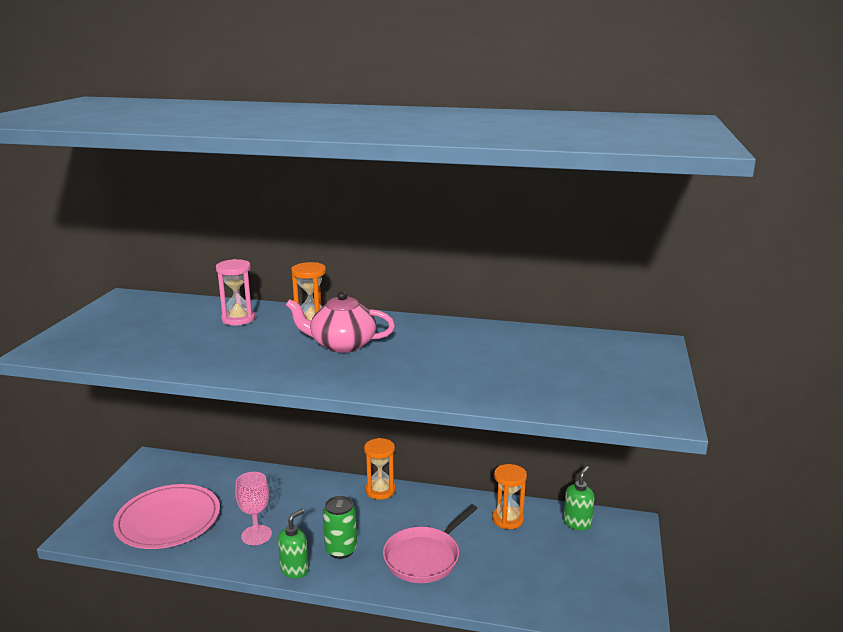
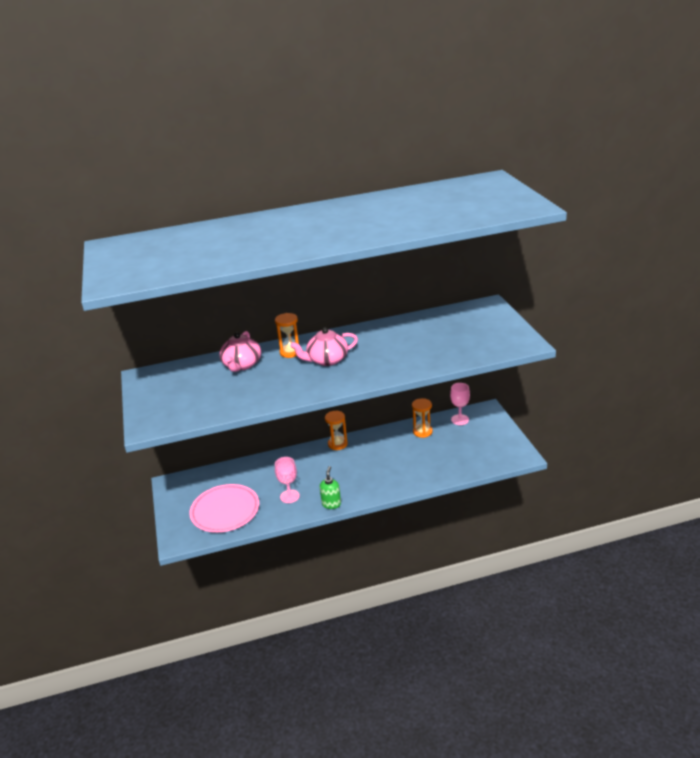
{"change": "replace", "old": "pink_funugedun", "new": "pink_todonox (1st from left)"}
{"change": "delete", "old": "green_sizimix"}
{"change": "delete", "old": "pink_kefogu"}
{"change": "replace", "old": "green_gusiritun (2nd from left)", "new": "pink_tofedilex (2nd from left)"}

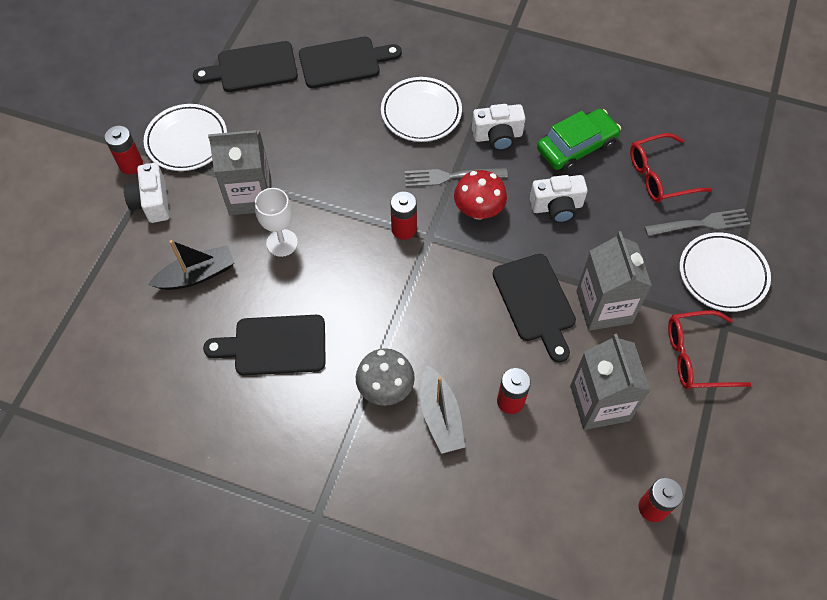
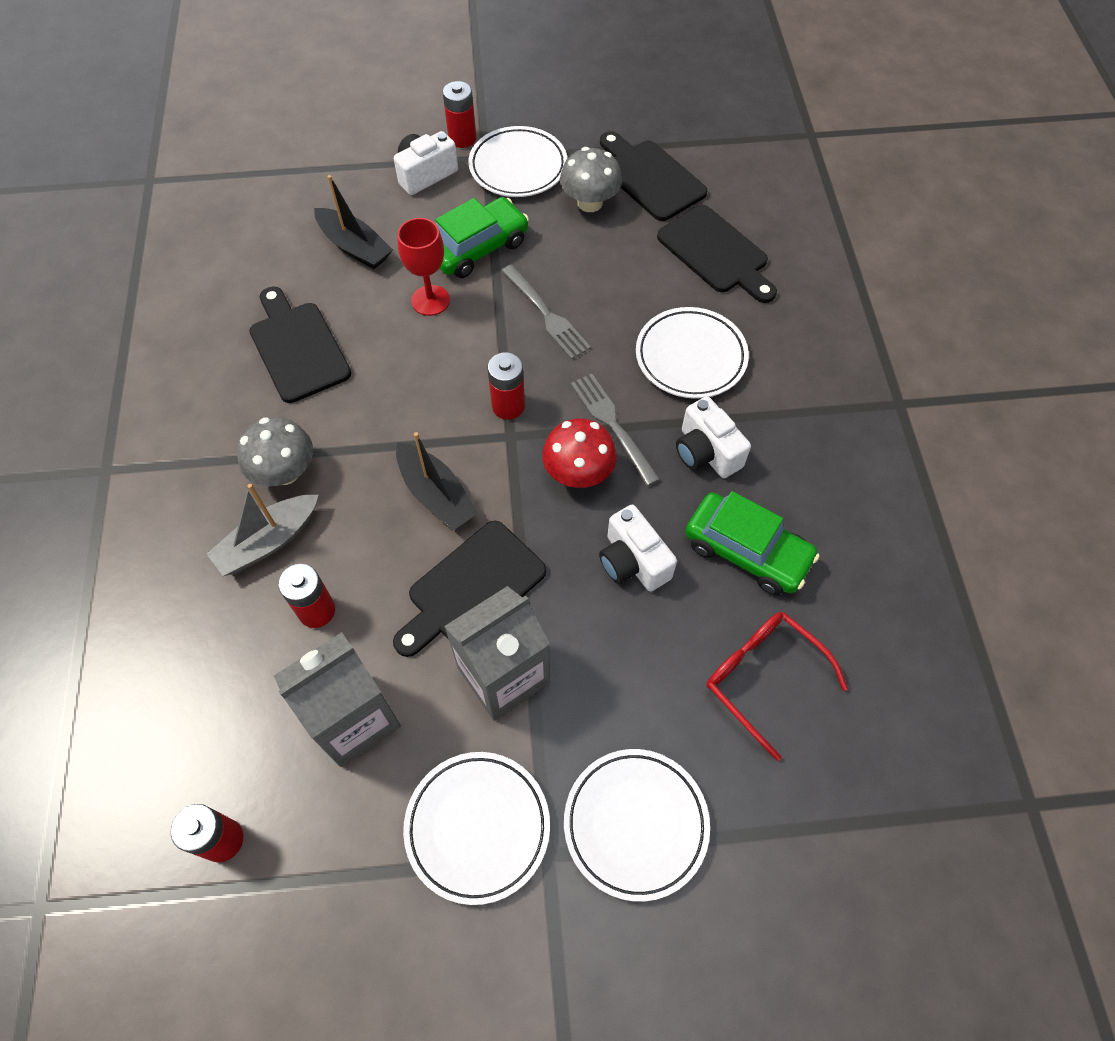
{"change": "replace", "old": "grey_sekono (1st from left)", "new": "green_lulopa (1st from left)"}
{"change": "recolor", "old": "white_tofedilex", "new": "red_tofedilex"}
{"change": "move", "old": "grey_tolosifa (2nd from left in the first image)", "new": "grey_tolosifa (1st from left)"}
{"change": "replace", "old": "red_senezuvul (2nd from left)", "new": "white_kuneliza (1st from left)"}
{"change": "insert", "new": "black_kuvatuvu (2nd from left)"}
{"change": "insert", "new": "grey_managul (2nd from left)"}

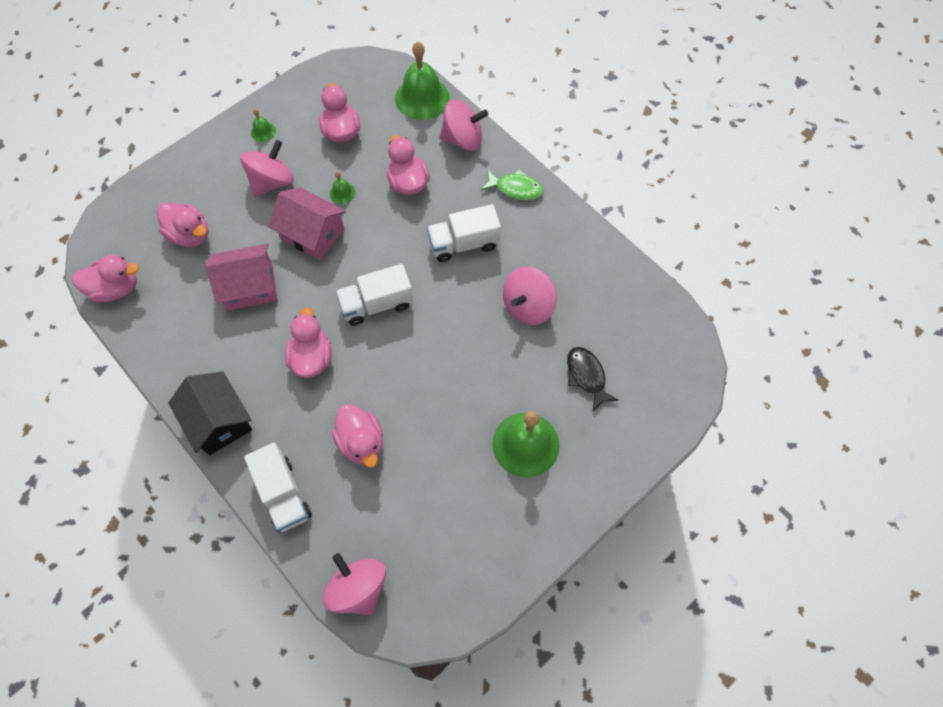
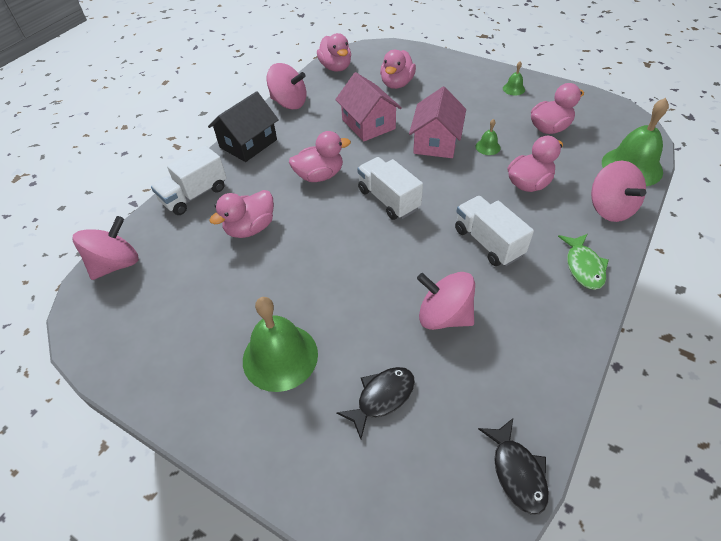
{"change": "move", "old": "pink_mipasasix (1st from left in the first image)", "new": "pink_mipasasix (2nd from left)"}
{"change": "insert", "new": "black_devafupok (2nd from left)"}

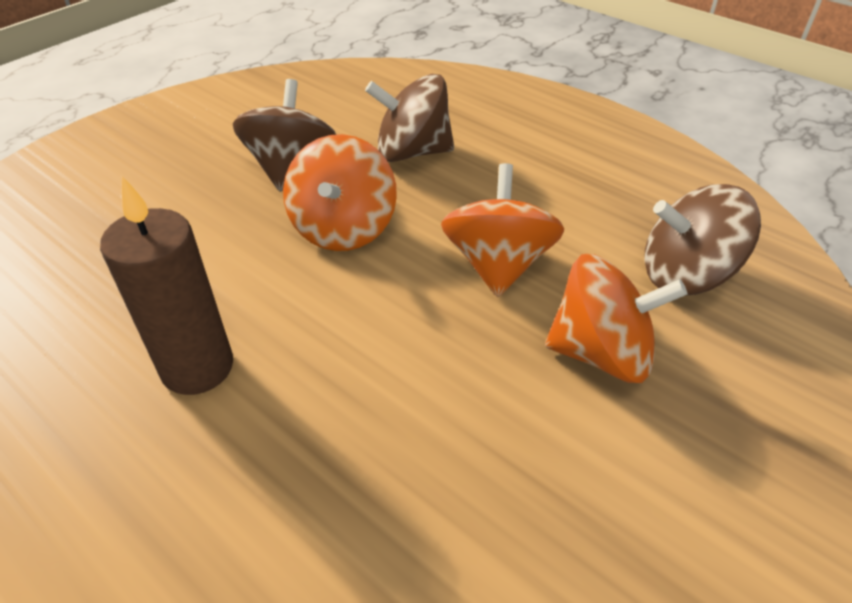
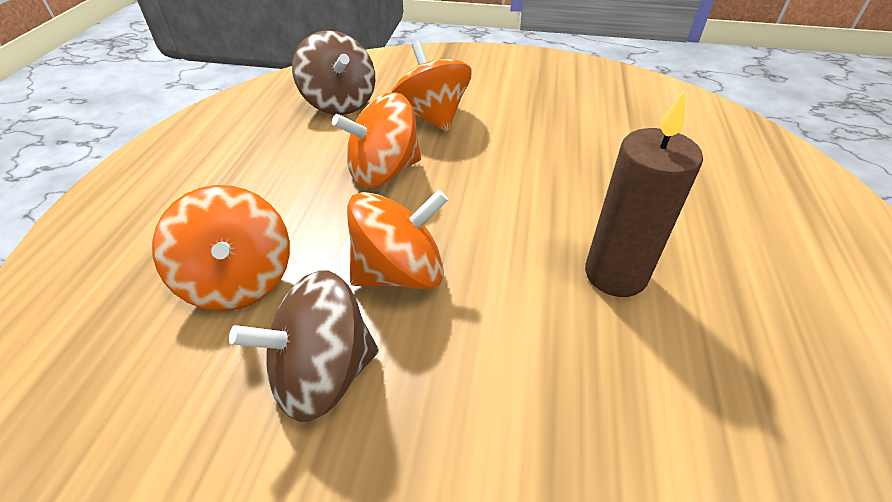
{"change": "recolor", "old": "brown_mipasasix (2nd from left)", "new": "orange_mipasasix (1st from left)"}

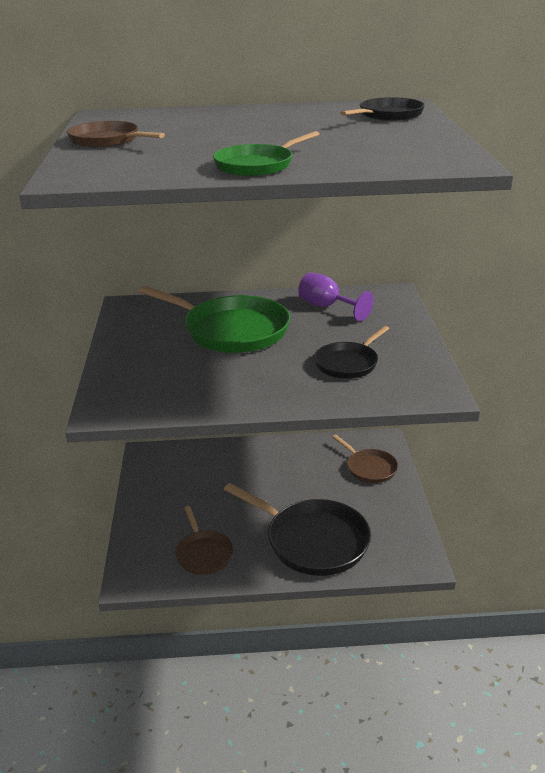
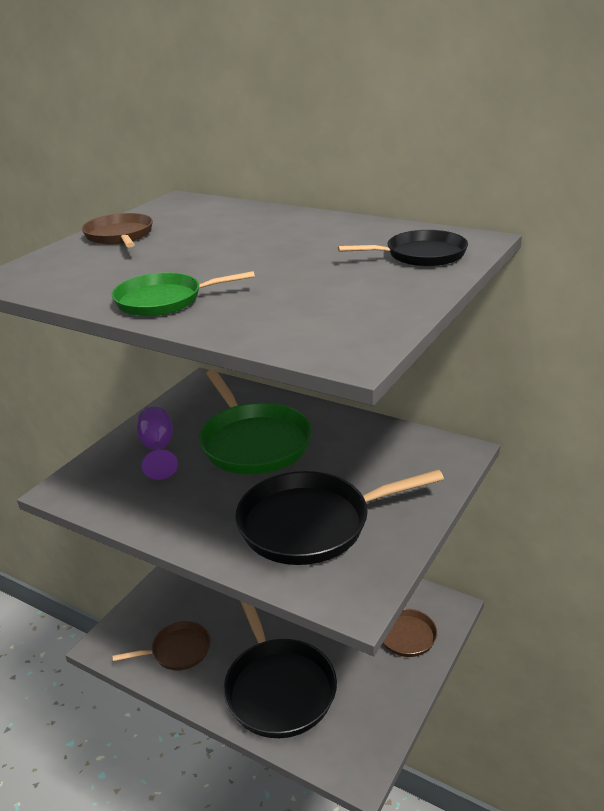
{"change": "rotate", "old": "brown_kefogu (2nd from left)", "degrees": -120}
{"change": "move", "old": "purple_tofedilex"}
{"change": "resize", "old": "black_kefogu (2nd from left)", "factor": 1.79}

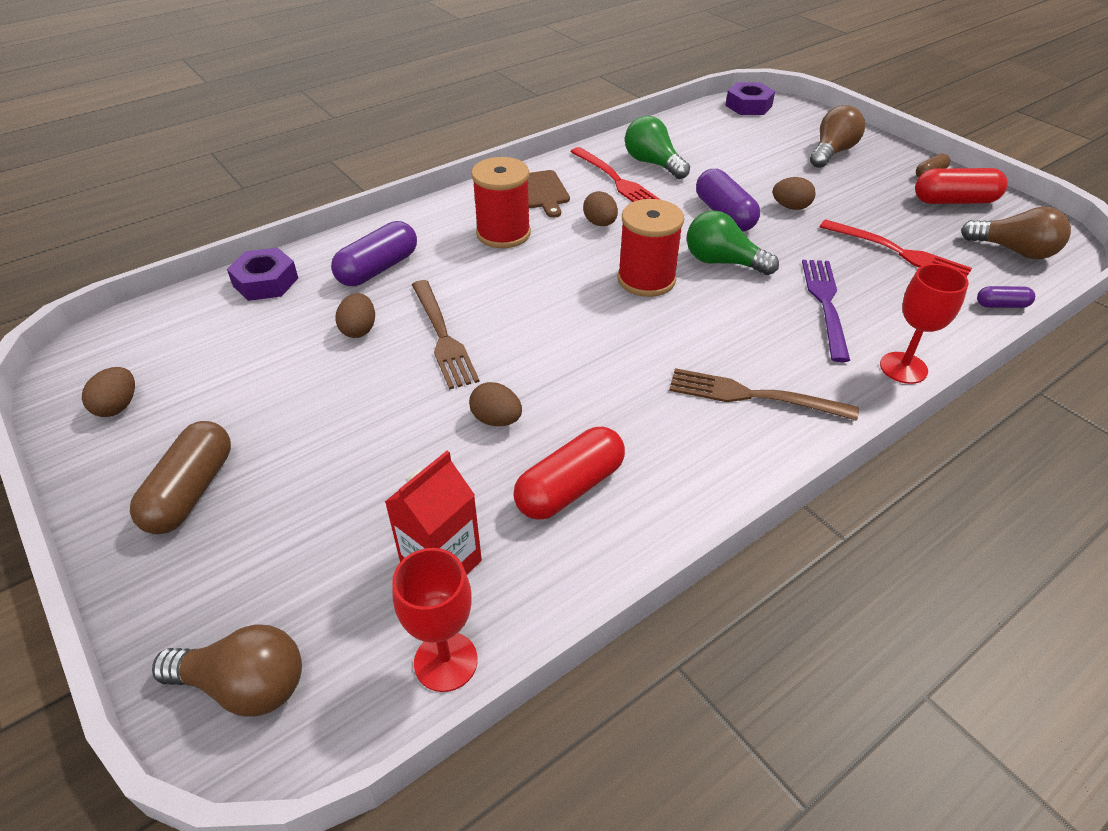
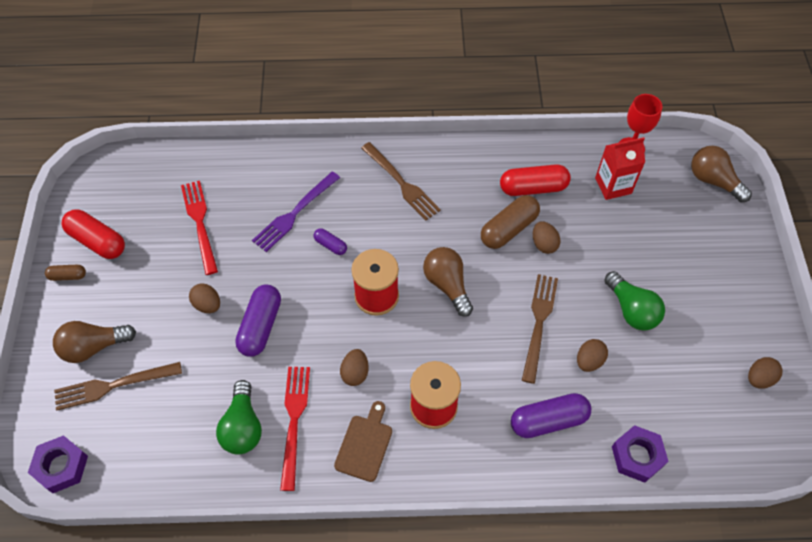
{"change": "move", "old": "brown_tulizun (1st from left in the first image)", "new": "brown_tulizun (2nd from left)"}
{"change": "move", "old": "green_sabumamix (2nd from left)"}
{"change": "delete", "old": "red_tofedilex (2nd from left)"}
{"change": "move", "old": "brown_sabumamix (3rd from left in the first image)", "new": "brown_sabumamix (2nd from left)"}
{"change": "move", "old": "purple_tulizun (3rd from left in the first image)", "new": "purple_tulizun (2nd from left)"}
{"change": "insert", "new": "brown_tolosifa (1st from left)"}

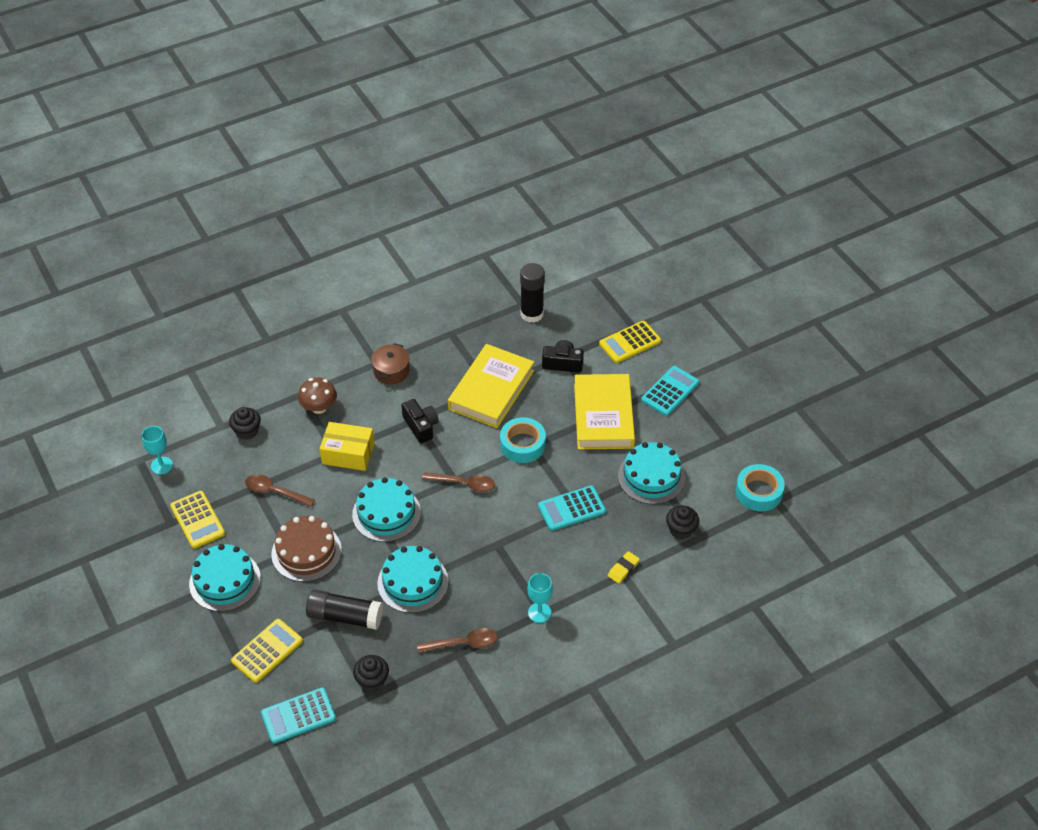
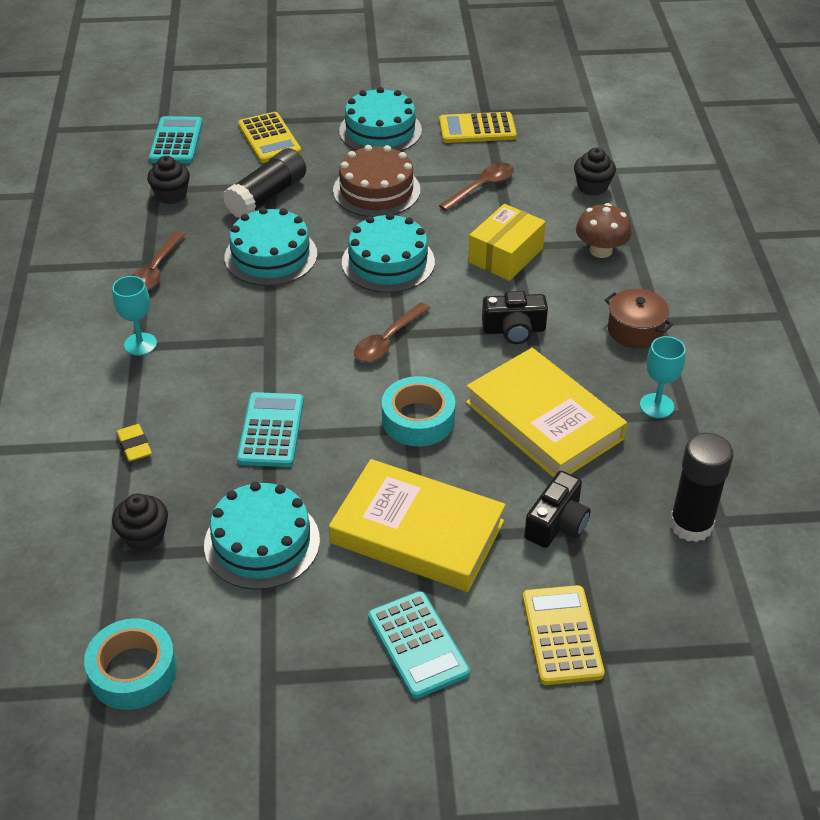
{"change": "move", "old": "turquoise_tofedilex (1st from left in the first image)", "new": "turquoise_tofedilex (2nd from left)"}

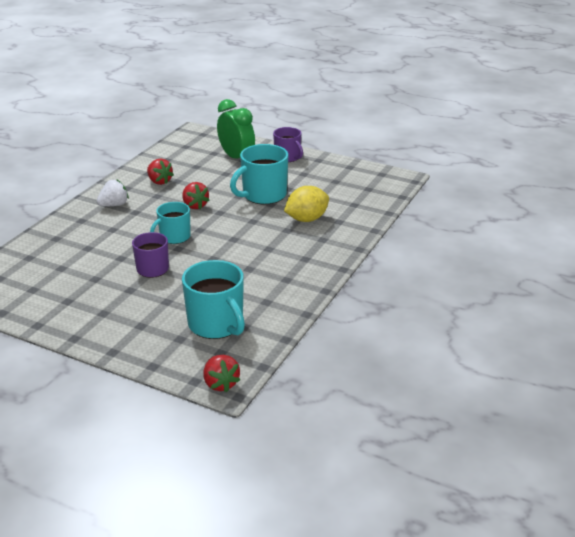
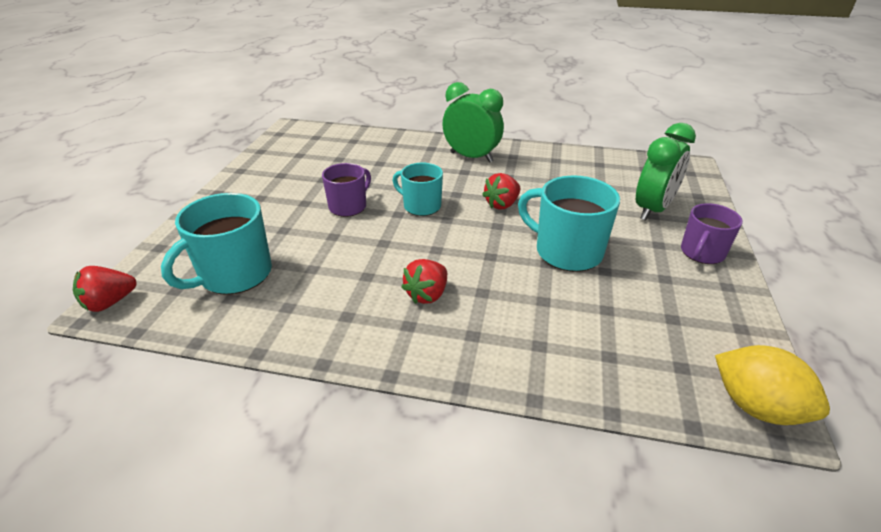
{"change": "replace", "old": "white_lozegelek", "new": "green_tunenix (1st from left)"}
{"change": "move", "old": "red_lozegelek (1st from left in the first image)", "new": "red_lozegelek (2nd from left)"}
{"change": "move", "old": "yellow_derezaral"}

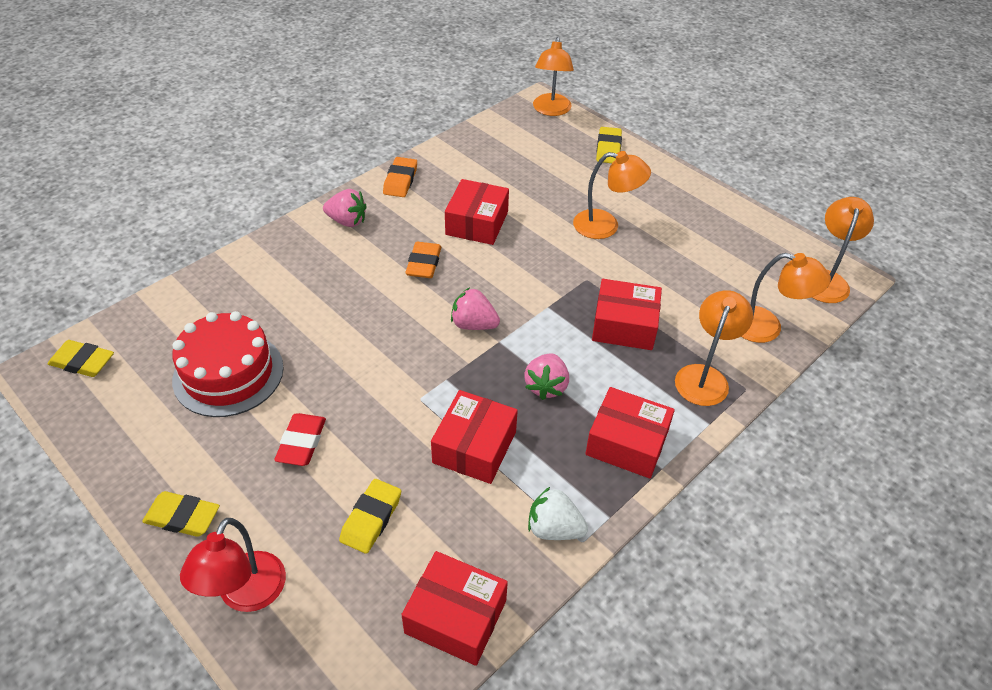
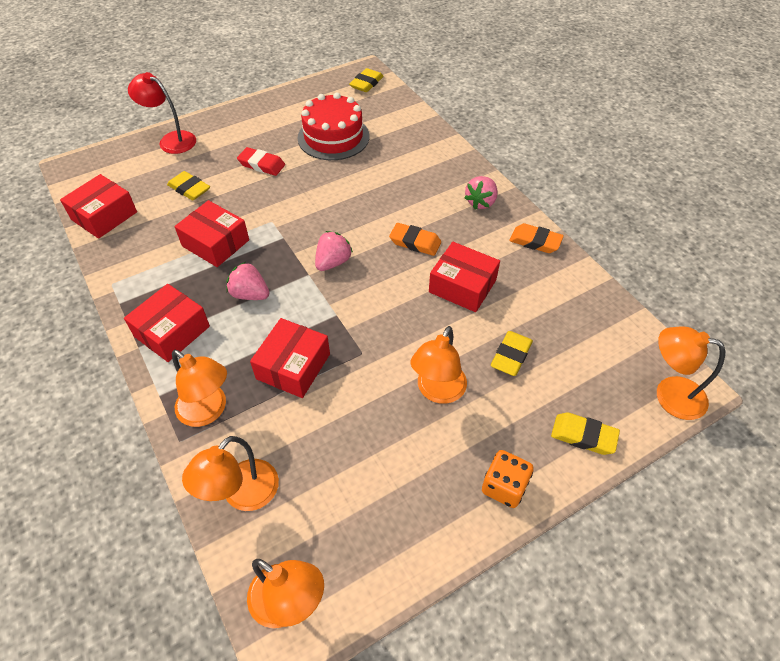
{"change": "move", "old": "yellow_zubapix (2nd from left in the first image)", "new": "yellow_zubapix (3rd from left)"}
{"change": "delete", "old": "white_lozegelek"}
{"change": "insert", "new": "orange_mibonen"}

